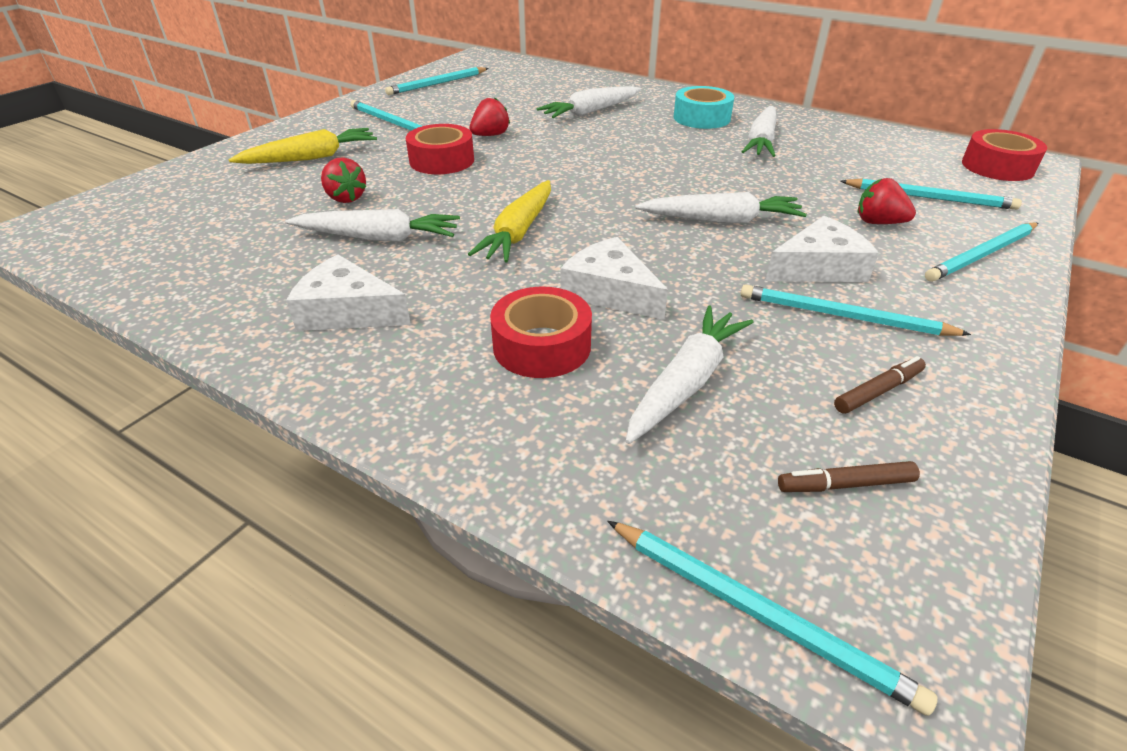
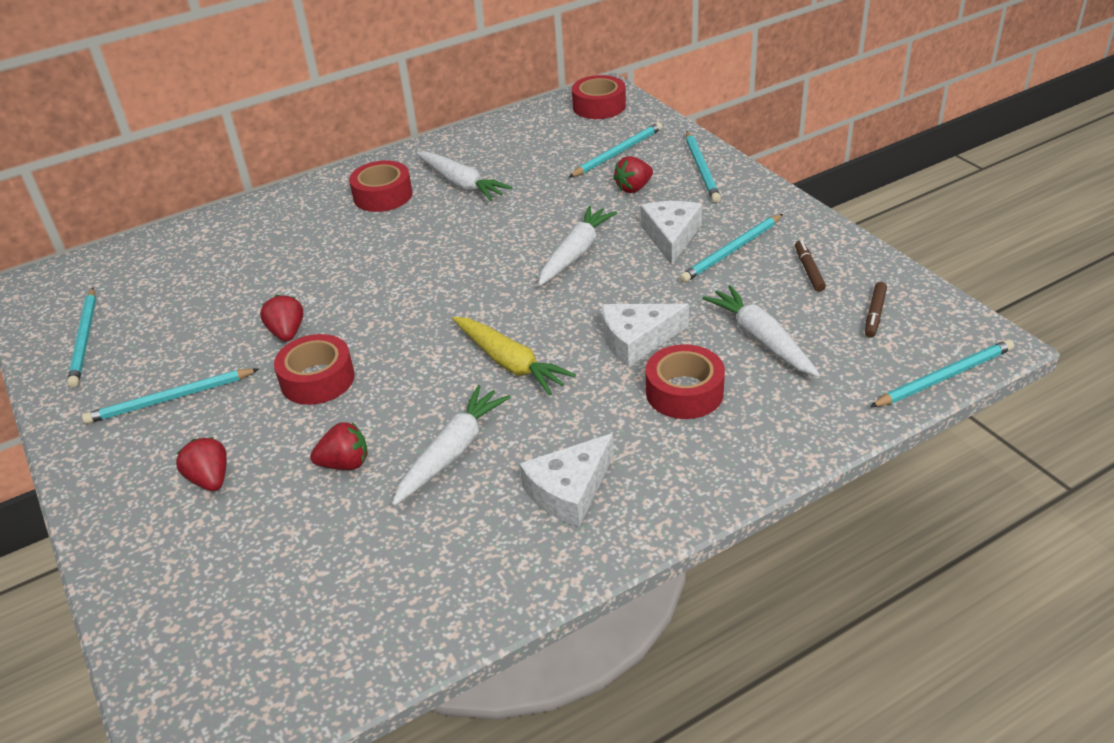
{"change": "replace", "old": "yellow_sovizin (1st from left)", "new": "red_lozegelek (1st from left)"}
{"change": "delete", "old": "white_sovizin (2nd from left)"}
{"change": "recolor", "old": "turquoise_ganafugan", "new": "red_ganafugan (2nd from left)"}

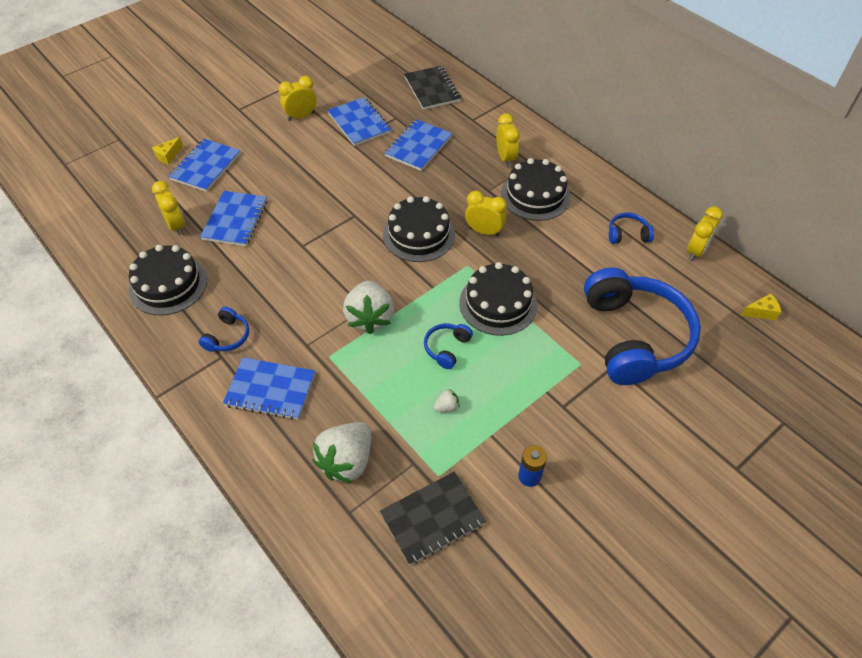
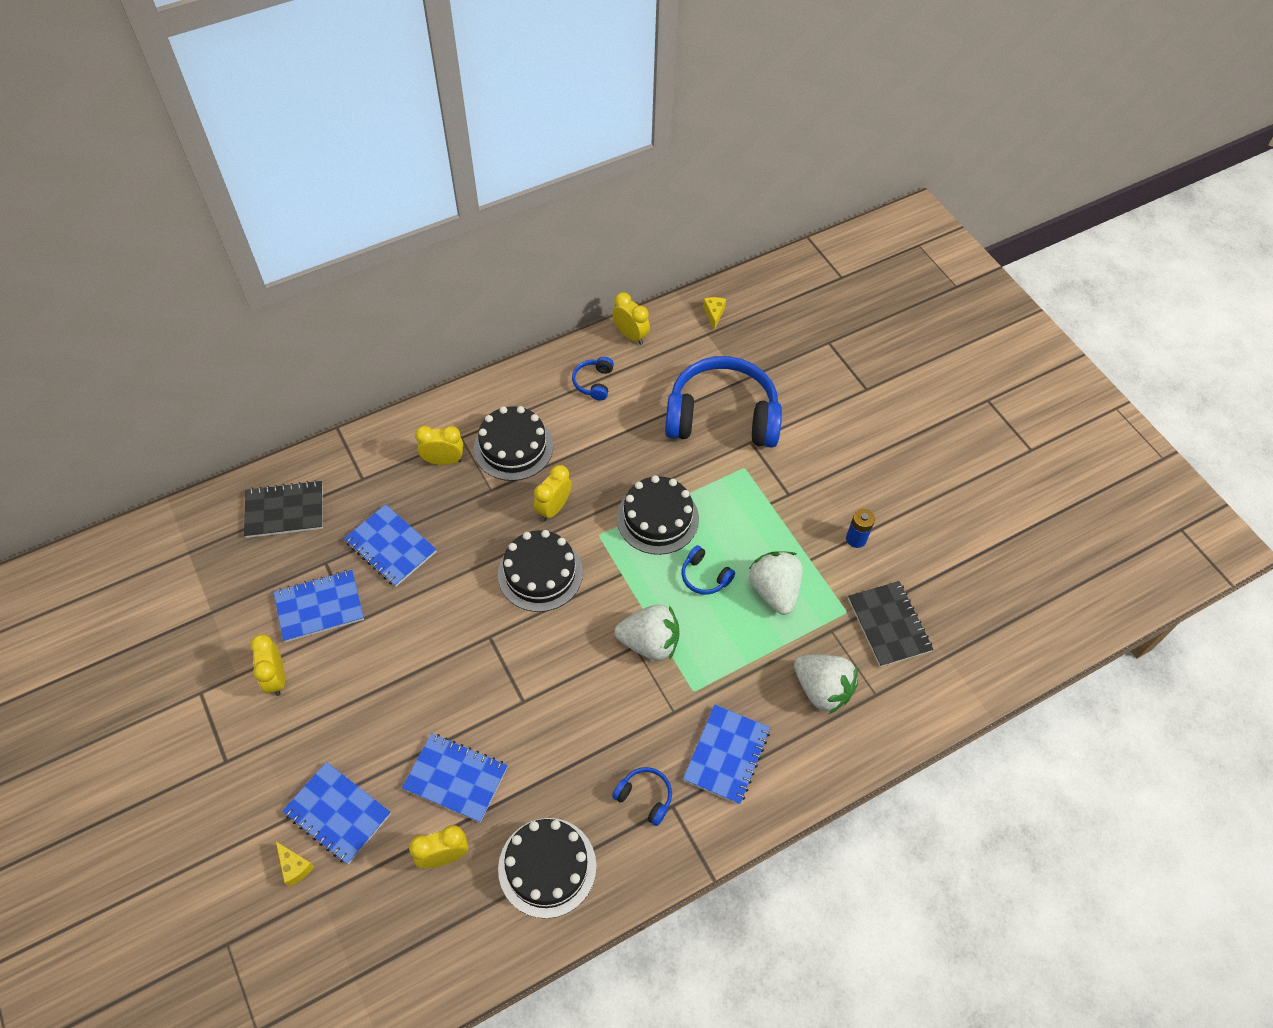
{"change": "resize", "old": "white_lozegelek (3rd from left in the first image)", "factor": 2.39}

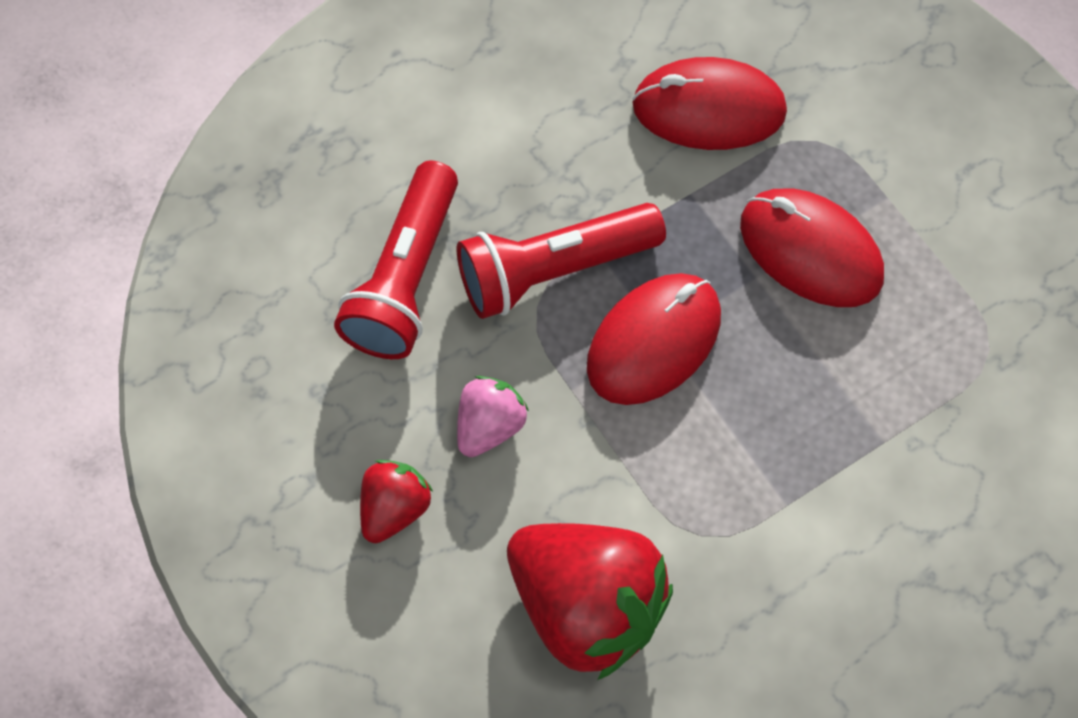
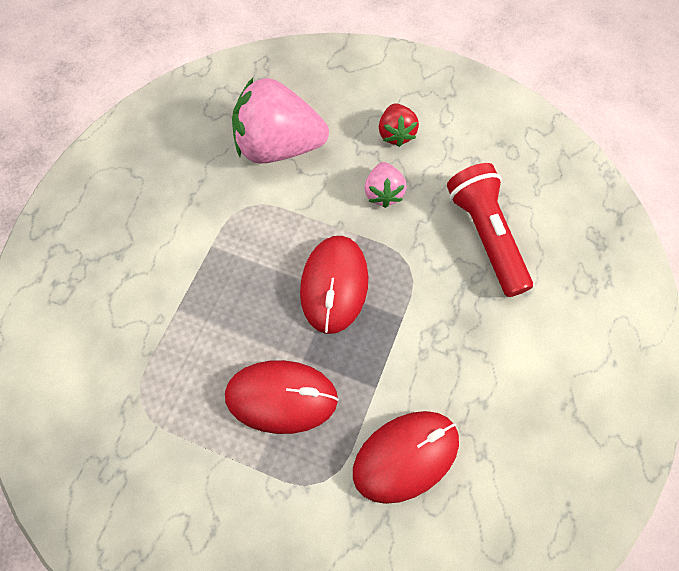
{"change": "delete", "old": "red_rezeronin (2nd from left)"}
{"change": "recolor", "old": "red_lozegelek (2nd from left)", "new": "pink_lozegelek (1st from left)"}

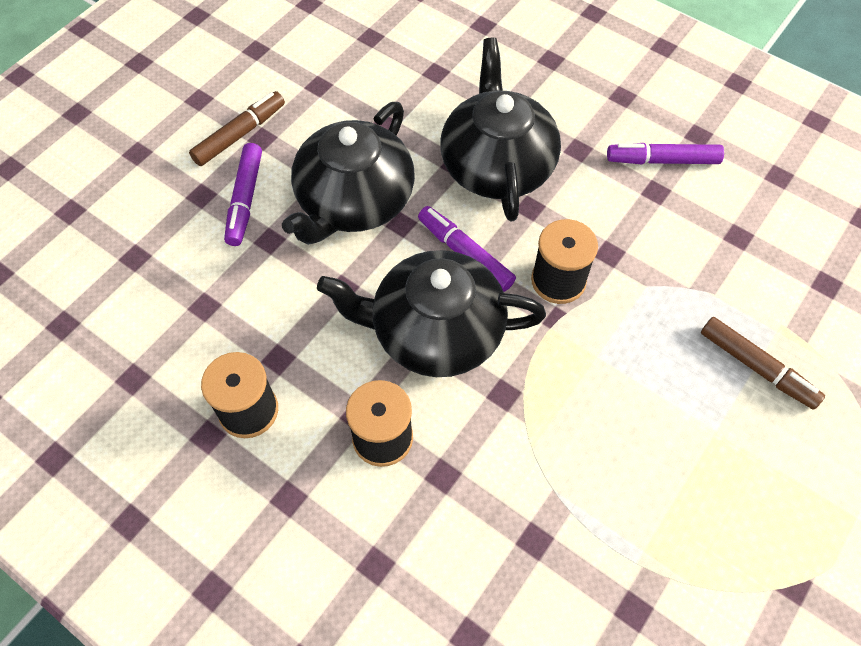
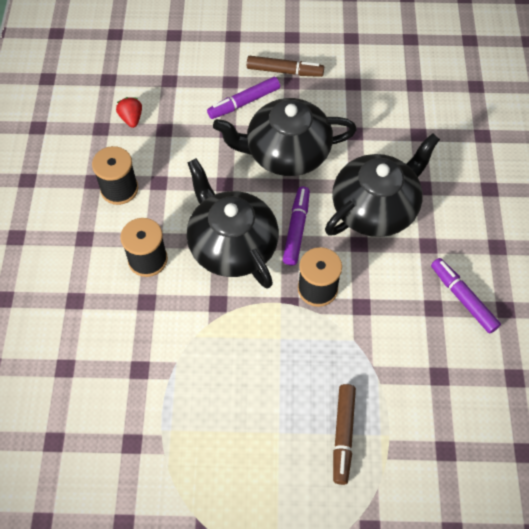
{"change": "insert", "new": "red_lozegelek"}

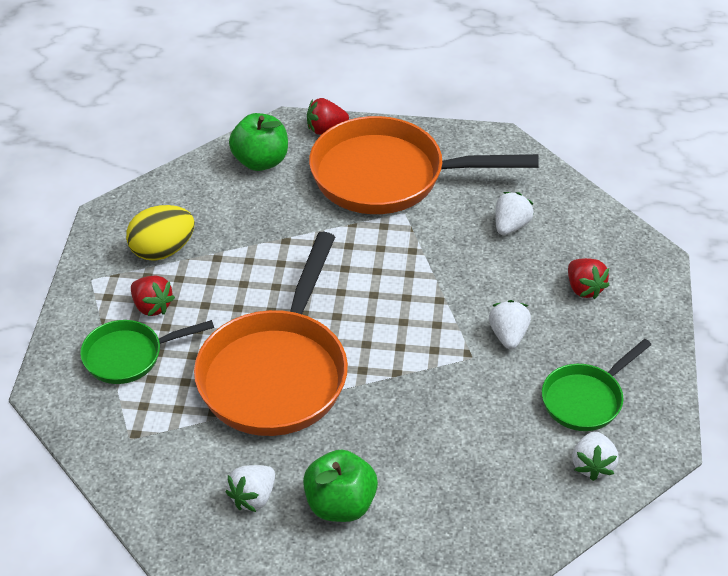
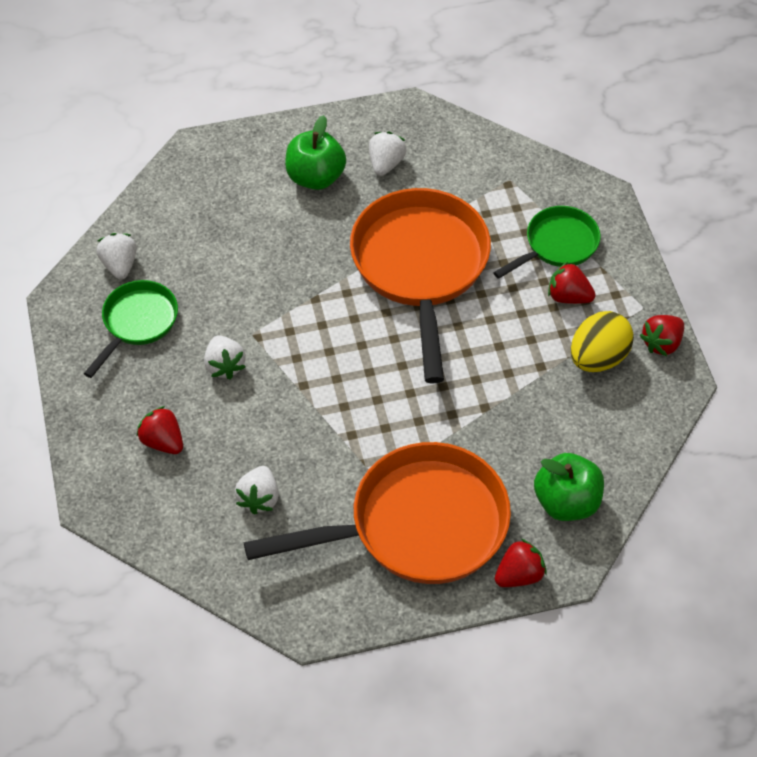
{"change": "insert", "new": "red_lozegelek (4th from left)"}

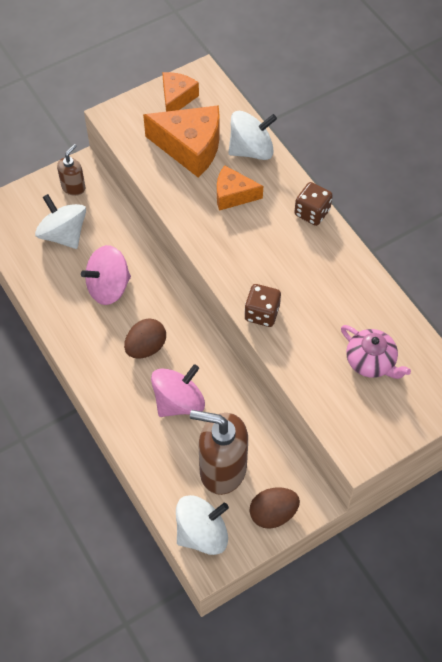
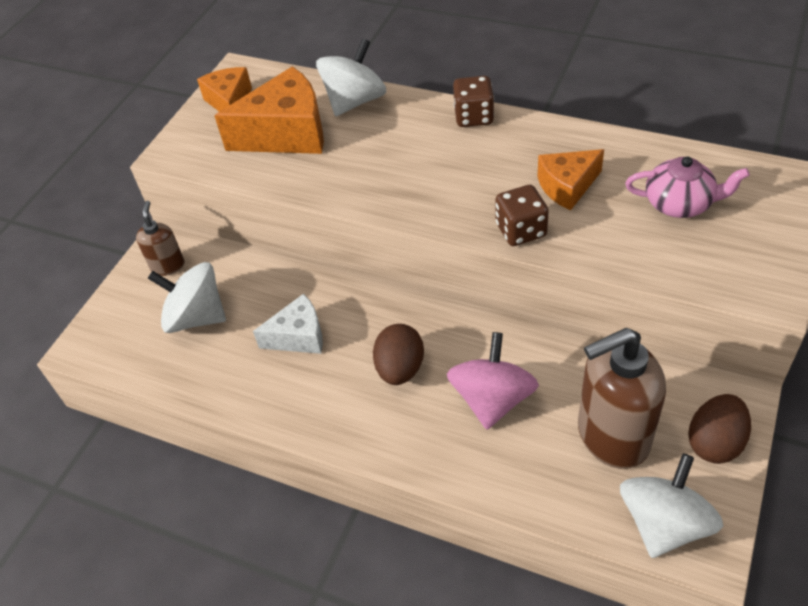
{"change": "replace", "old": "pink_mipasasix (1st from left)", "new": "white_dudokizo"}
{"change": "move", "old": "orange_dudokizo (3rd from left)"}

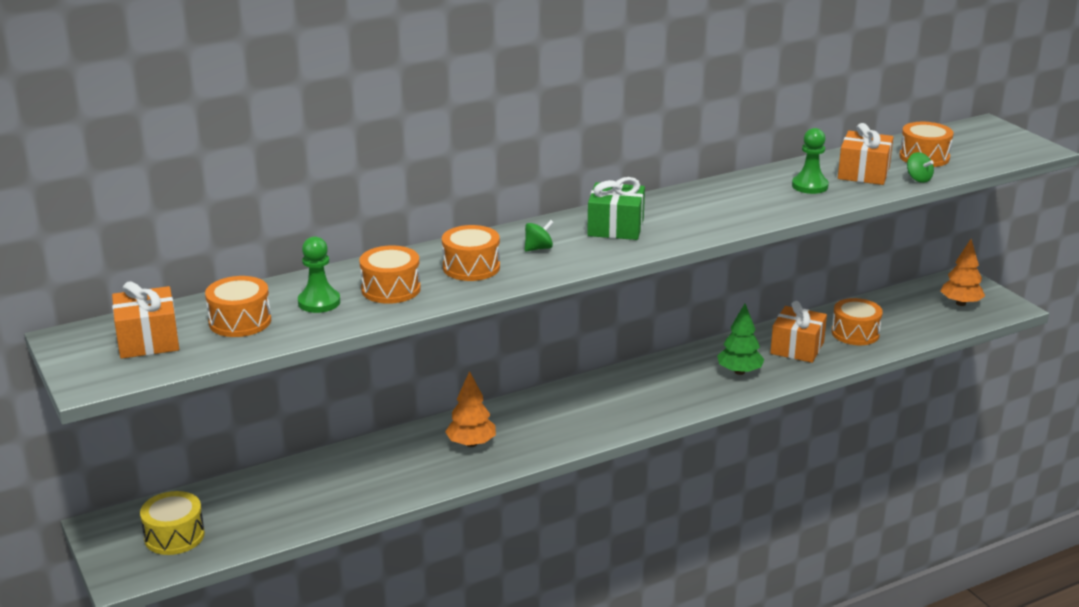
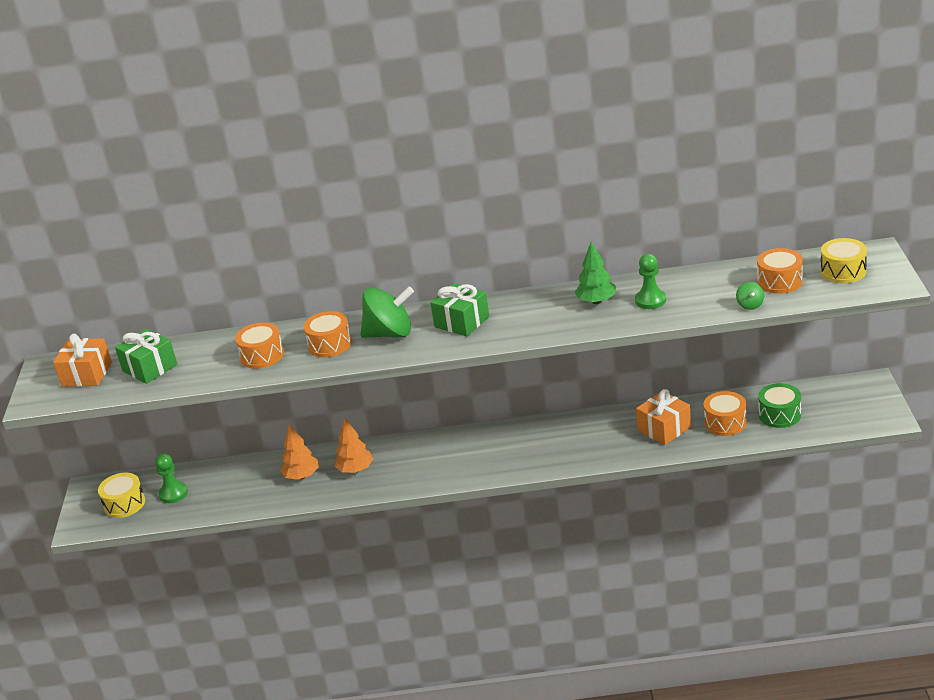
{"change": "replace", "old": "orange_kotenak (1st from left)", "new": "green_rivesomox (1st from left)"}
{"change": "move", "old": "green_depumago (1st from left)"}
{"change": "resize", "old": "green_mipasasix (1st from left)", "factor": 2.27}
{"change": "move", "old": "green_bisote"}
{"change": "delete", "old": "orange_rivesomox (3rd from left)"}
{"change": "move", "old": "orange_bisote (2nd from left in the first image)", "new": "orange_bisote (1st from left)"}
{"change": "insert", "new": "green_kotenak"}
{"change": "insert", "new": "yellow_kotenak (2nd from left)"}

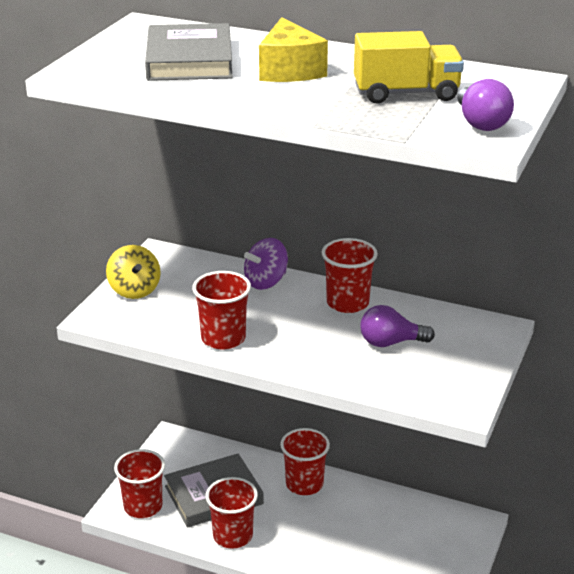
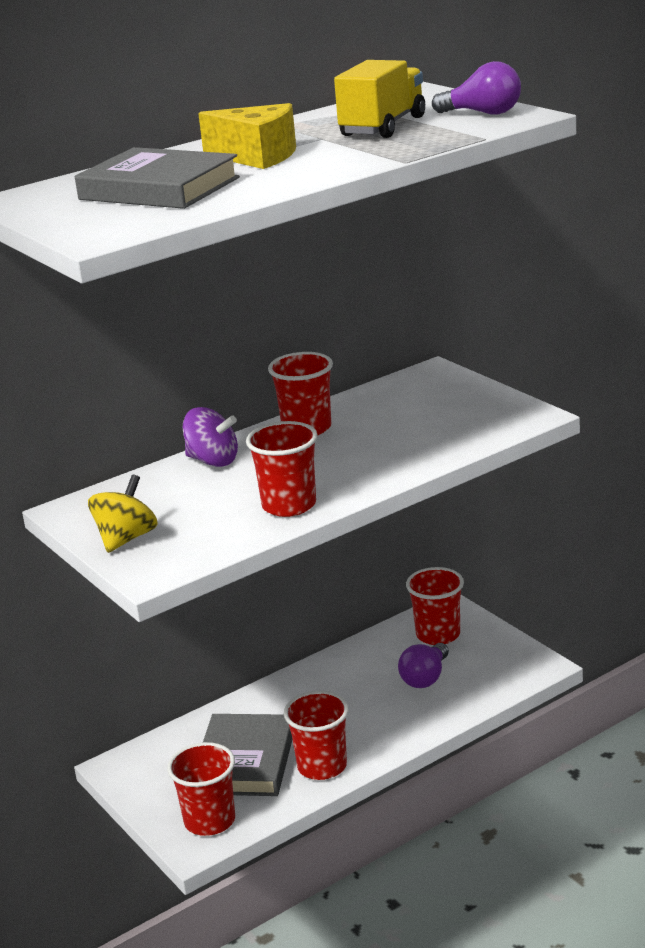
{"change": "rotate", "old": "yellow_mipasasix", "degrees": -75}
{"change": "rotate", "old": "purple_mipasasix", "degrees": -60}
{"change": "move", "old": "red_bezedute (4th from left in the first image)", "new": "red_bezedute (5th from left)"}
{"change": "move", "old": "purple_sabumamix (1st from left)"}

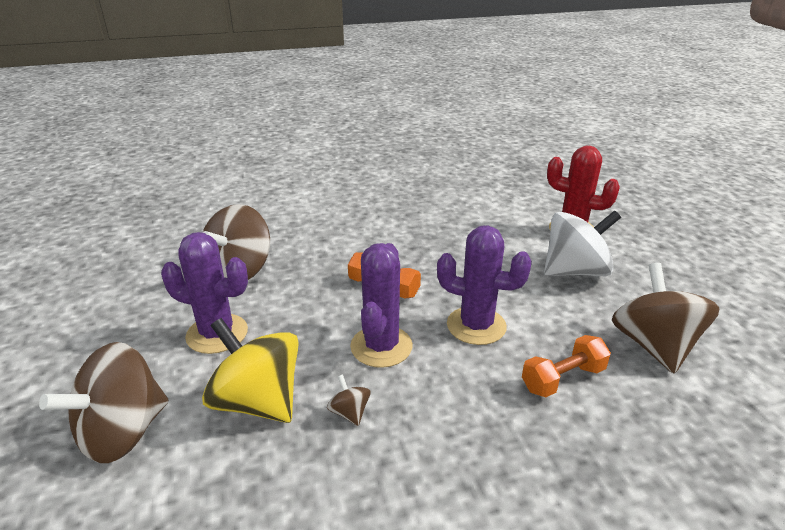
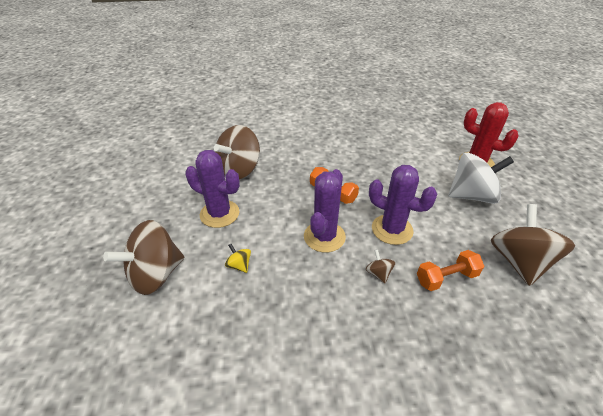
{"change": "resize", "old": "yellow_mipasasix", "factor": 0.42}
{"change": "move", "old": "brown_mipasasix (3rd from left)"}

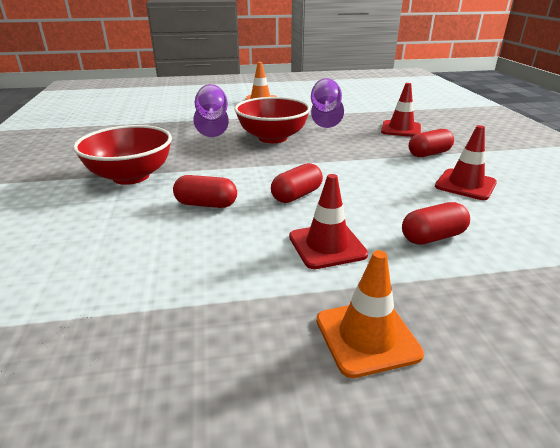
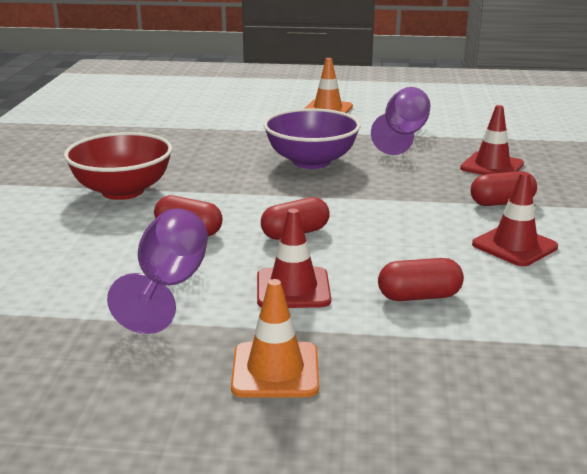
{"change": "move", "old": "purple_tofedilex (1st from left)"}
{"change": "recolor", "old": "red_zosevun (2nd from left)", "new": "purple_zosevun"}

